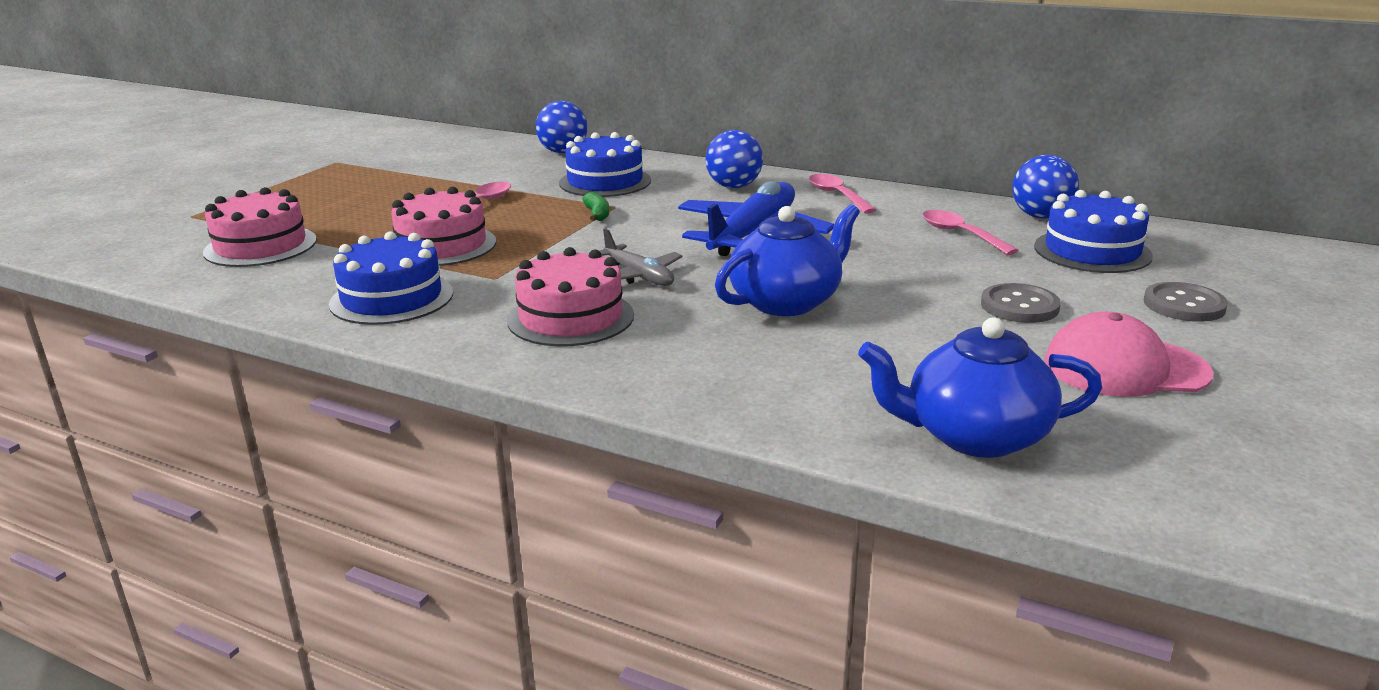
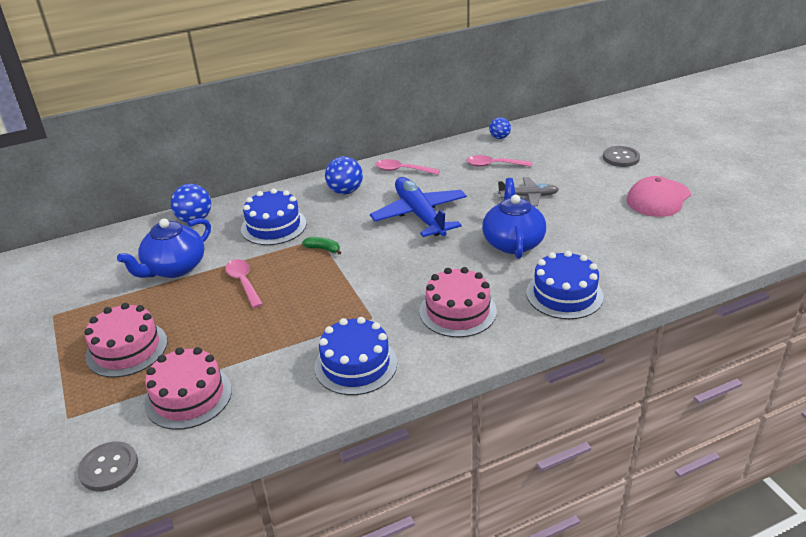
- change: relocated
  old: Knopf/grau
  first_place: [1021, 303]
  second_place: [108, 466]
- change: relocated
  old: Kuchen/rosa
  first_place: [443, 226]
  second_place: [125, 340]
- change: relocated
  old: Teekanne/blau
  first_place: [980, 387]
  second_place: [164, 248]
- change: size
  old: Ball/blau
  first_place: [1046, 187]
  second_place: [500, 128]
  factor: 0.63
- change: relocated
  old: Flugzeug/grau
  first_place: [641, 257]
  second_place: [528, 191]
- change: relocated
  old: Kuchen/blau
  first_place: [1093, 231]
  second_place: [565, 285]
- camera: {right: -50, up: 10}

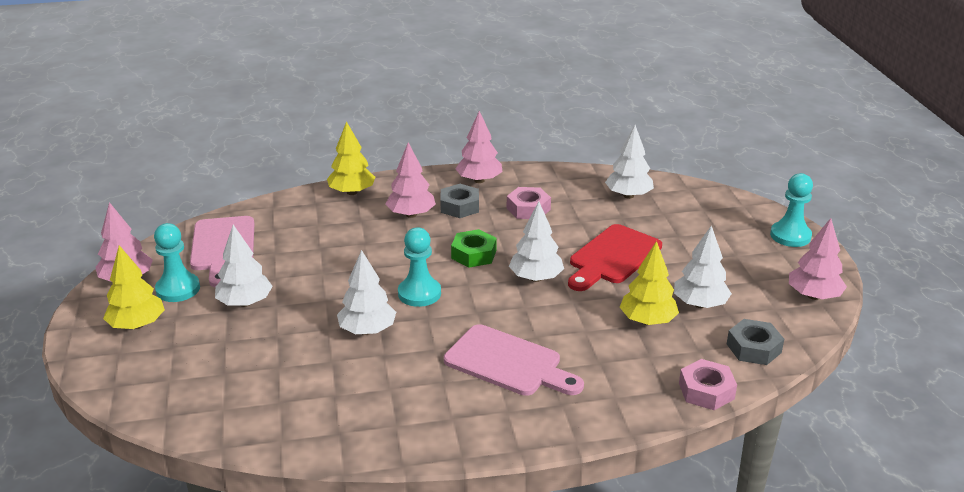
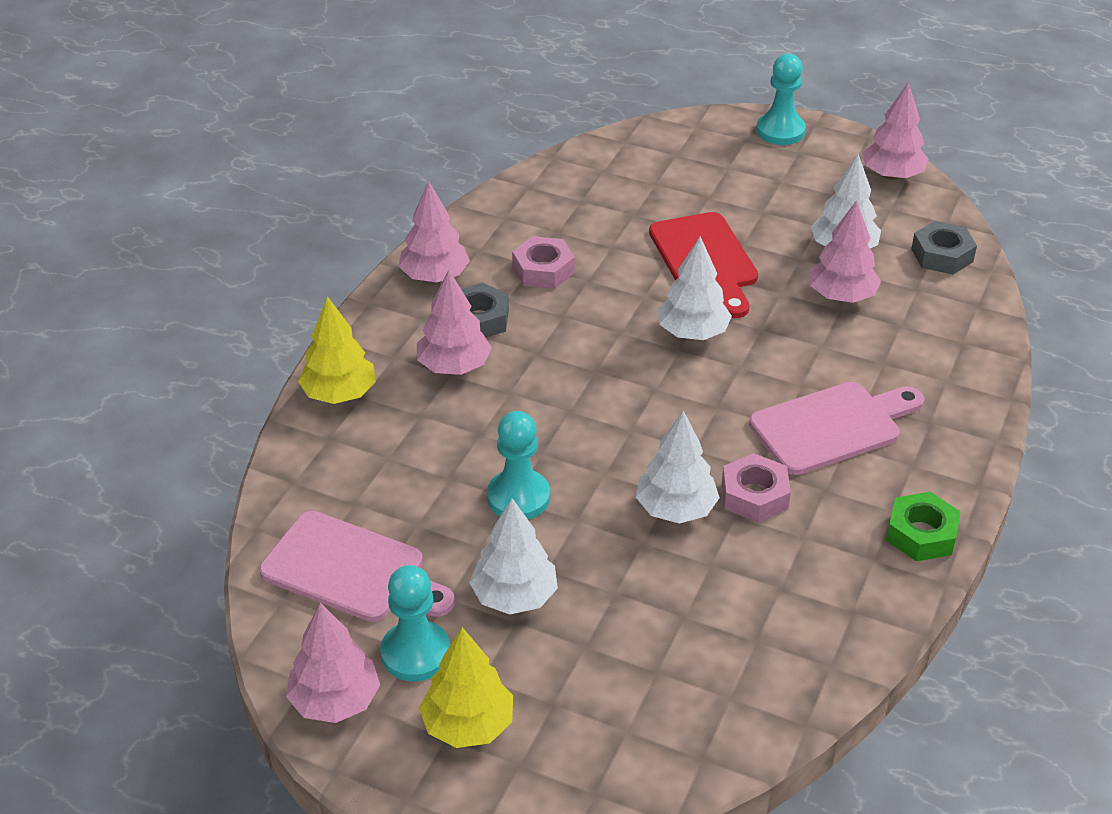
- change: relocated
  old: Bauer/türkis
  first_place: [419, 267]
  second_place: [518, 465]
- change: relocated
  old: Sechskantmutter/rosa
  first_place: [708, 384]
  second_place: [756, 488]
- change: colour
  old: Baum/gelb
  new: Baum/rosa
  first_place: [649, 283]
  second_place: [845, 251]
- change: relocated
  old: Sechskantmutter/grün
  first_place: [474, 248]
  second_place: [923, 526]
- change: missing
  old: Baum/weiß
  first_place: [629, 162]
- camera: {right: -55, up: 10}

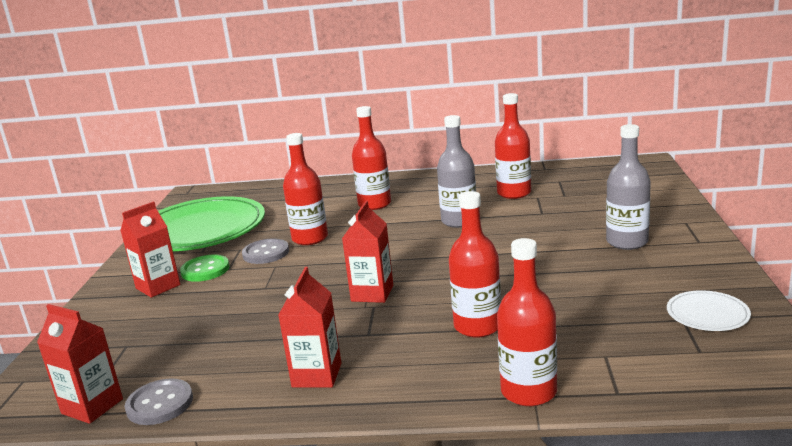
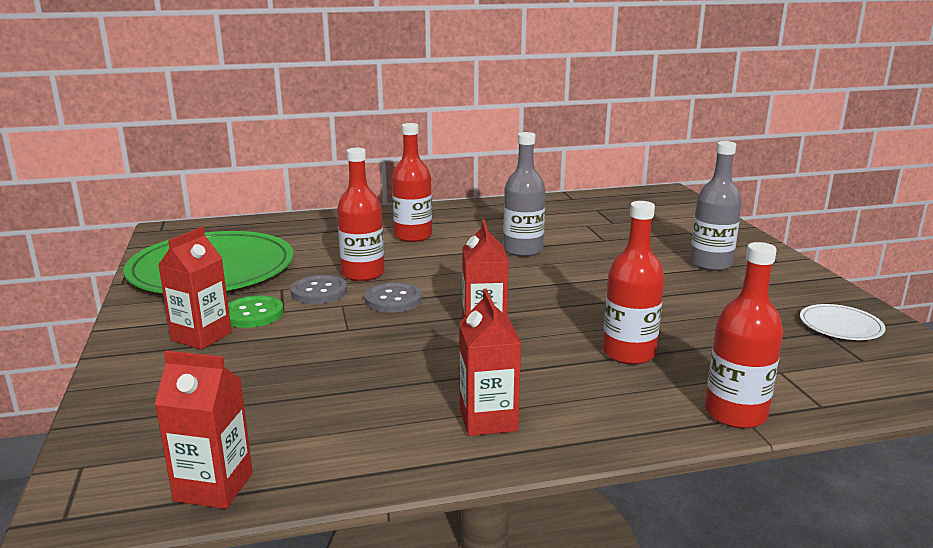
- change: relocated
  old: Knopf/grau
  first_place: [159, 402]
  second_place: [393, 297]
- change: missing
  old: Flasche/rot
  first_place: [513, 146]
- camera: {right: -20, up: 0}

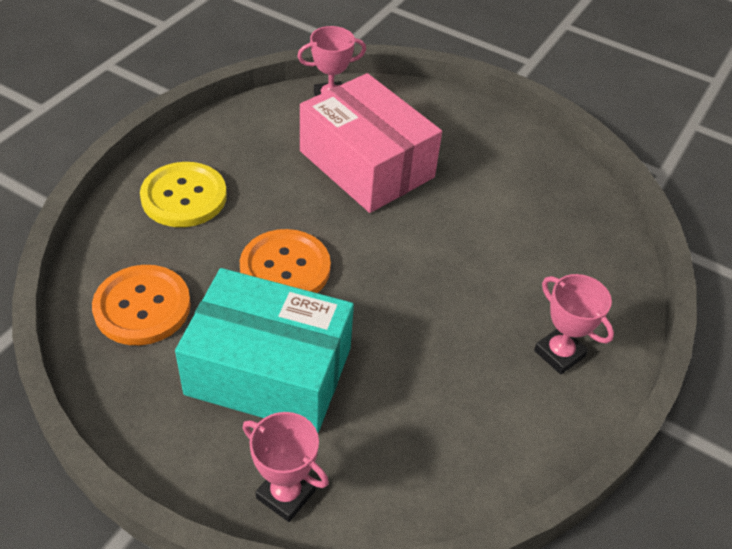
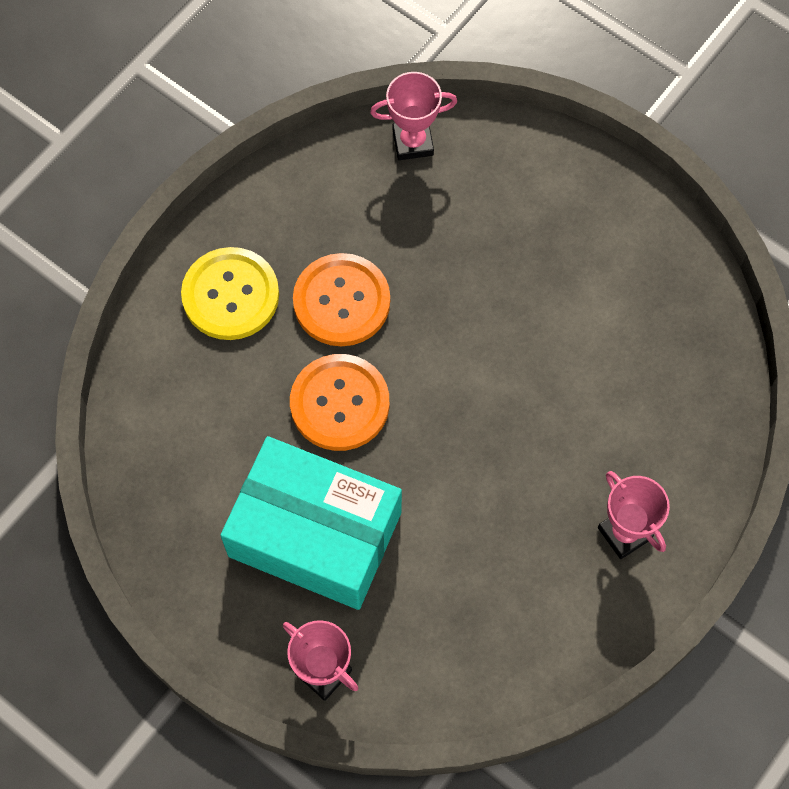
- change: relocated
  old: Knopf/orange
  first_place: [141, 305]
  second_place: [341, 299]
- change: missing
  old: Schachtel/rosa
  first_place: [371, 143]
- camera: {right: 10, up: 20}

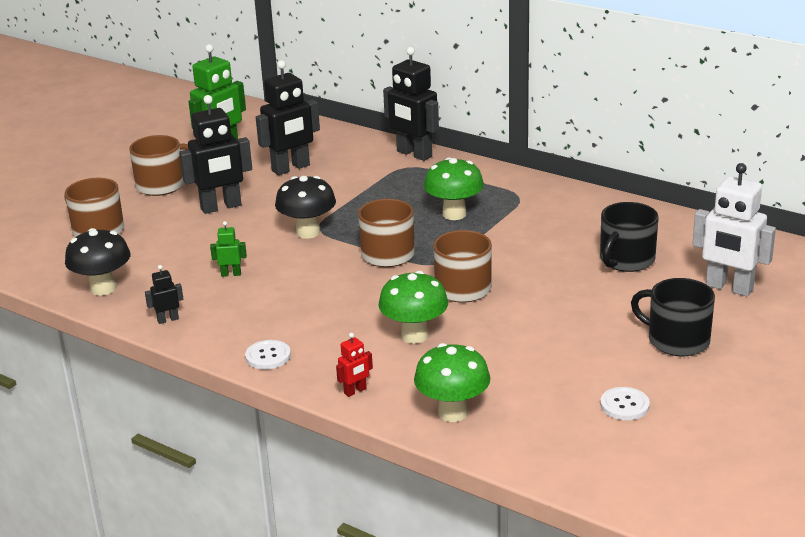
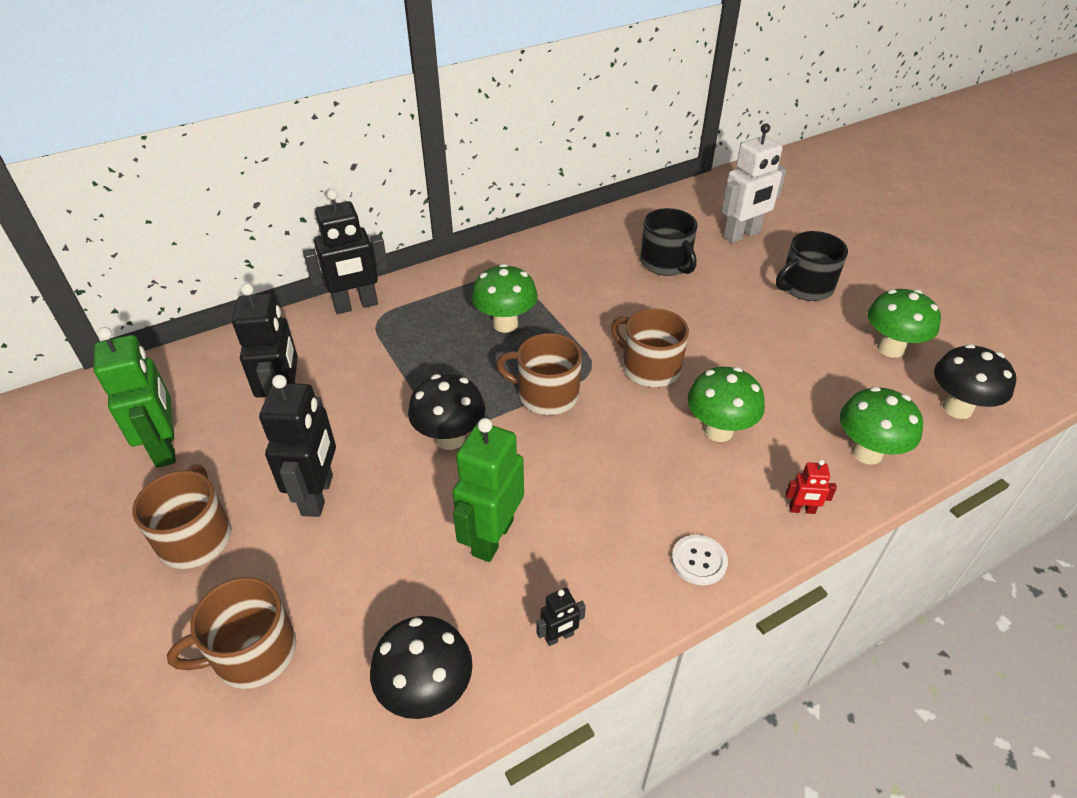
- change: size
  old: Roboter/grün
  first_place: [228, 249]
  second_place: [488, 490]
  factor: 2.19
- change: spun
  old: Roboter/schwarz
  first_place: [164, 294]
  second_place: [561, 617]
  degrees: -120
- change: spun
  old: Roboter/rot
  first_place: [354, 365]
  second_place: [811, 486]
  degrees: 105
- change: exchanged
  old: Knopf/weiß
  new: Pilz/grün
  first_place: [625, 403]
  second_place: [904, 323]
- change: appeared
  new: Pilz/schwarz
  second_place: [975, 381]
- camera: {right: -65, up: 15}

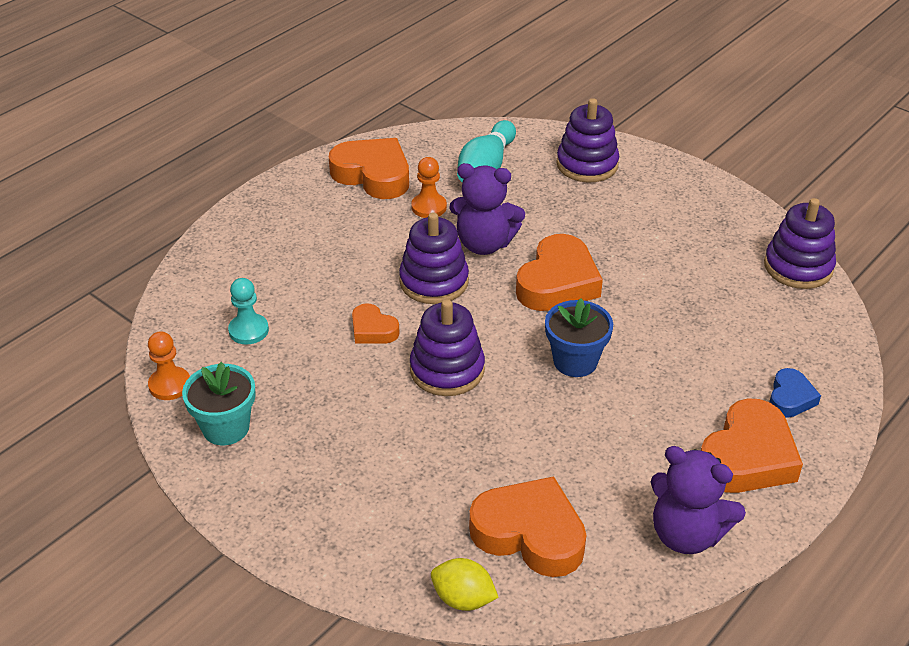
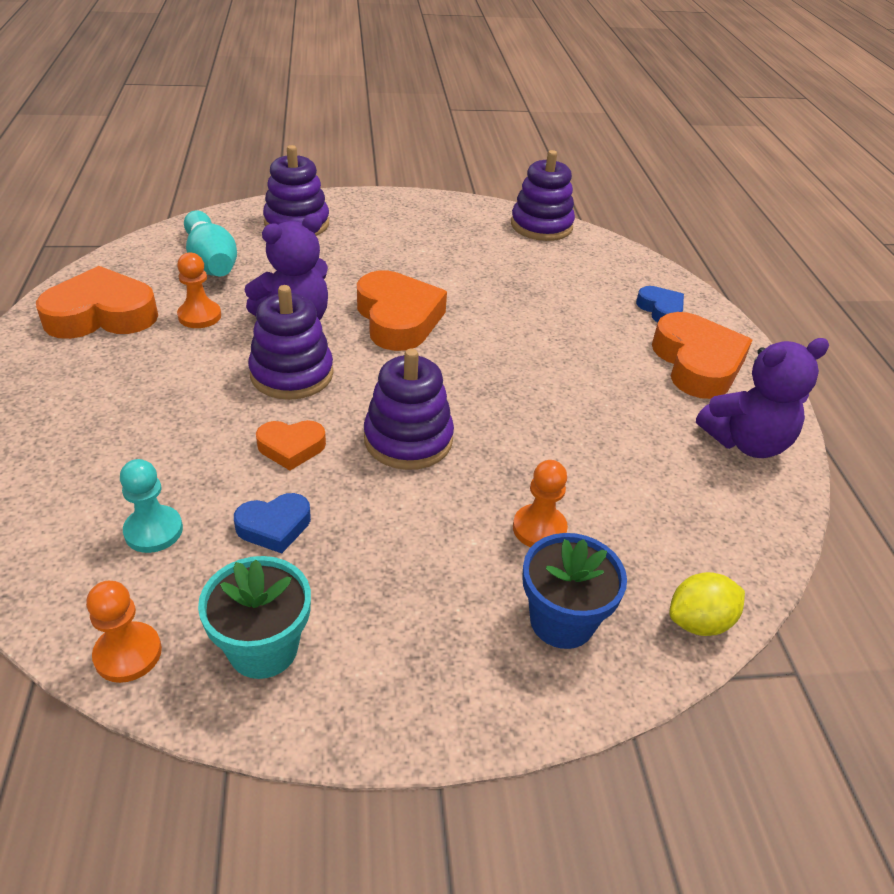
- change: appeared
  new: Herz/blau
  second_place: [272, 523]
- change: appeared
  new: Bauer/orange
  second_place: [540, 503]
- change: relocated
  old: Blumentopf/blau
  first_place: [579, 337]
  second_place: [574, 591]
- change: missing
  old: Herz/orange
  first_place: [527, 526]
- camera: {right: -50, up: 0}

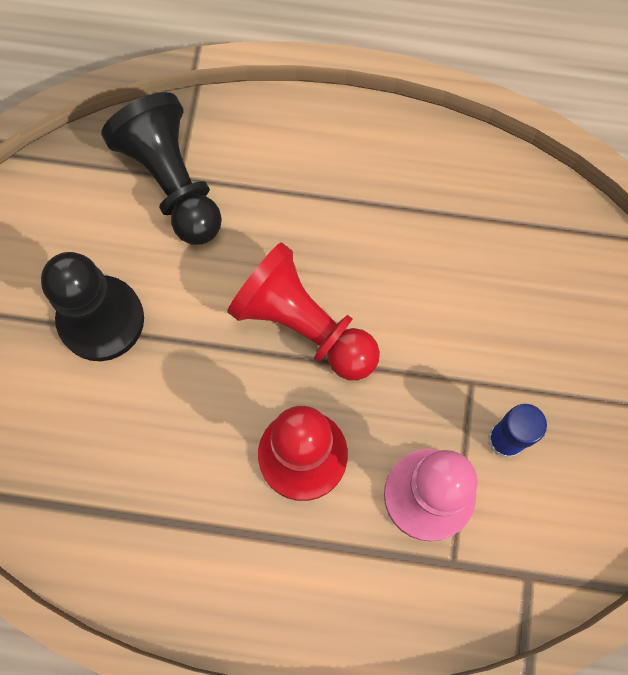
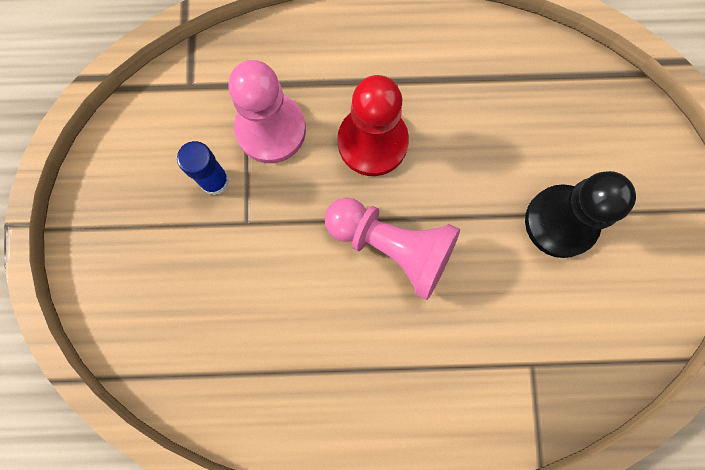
- change: colour
  old: Bauer/rot
  new: Bauer/rosa
  first_place: [303, 311]
  second_place: [392, 249]
- change: missing
  old: Bauer/schwarz
  first_place: [161, 168]
- camera: {right: 170, up: 5}

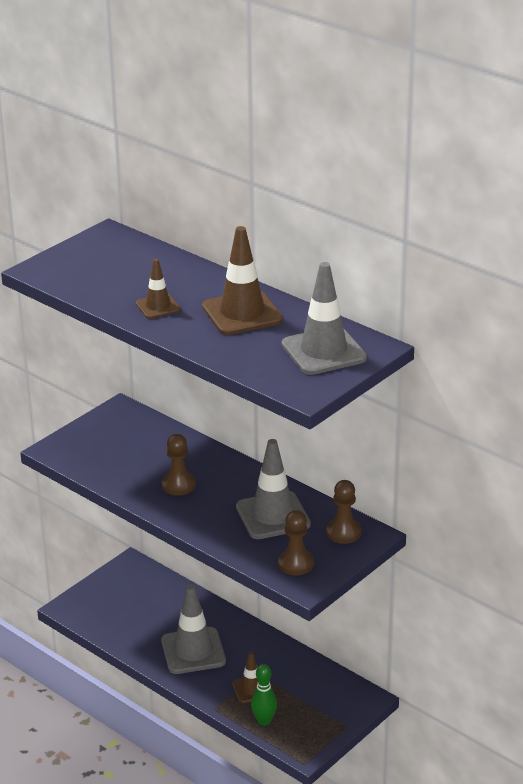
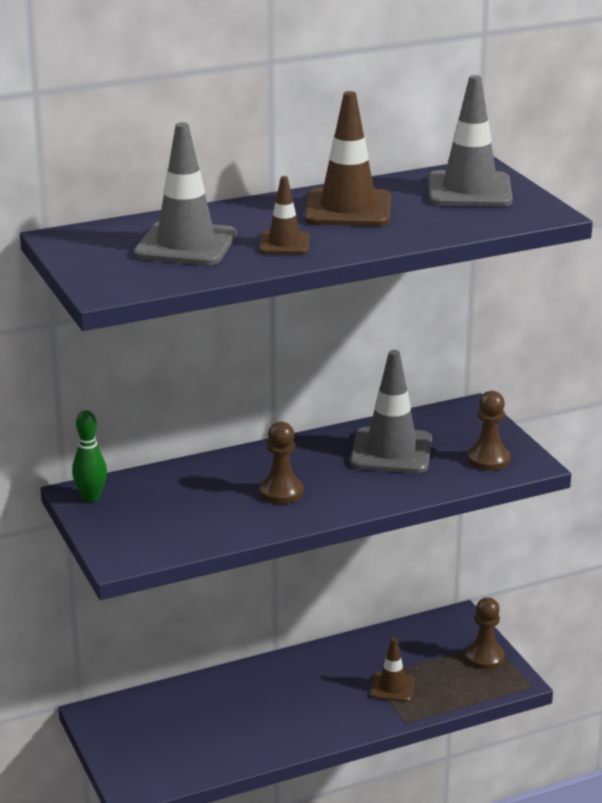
- change: relocated
  old: Bowlingkegel/grün
  first_place: [264, 695]
  second_place: [89, 456]
- change: relocated
  old: Leitkegel/grau
  first_place: [193, 629]
  second_place: [185, 193]
- change: relocated
  old: Bauer/braun
  first_place: [344, 512]
  second_place: [485, 633]
- camera: {right: -65, up: -5}

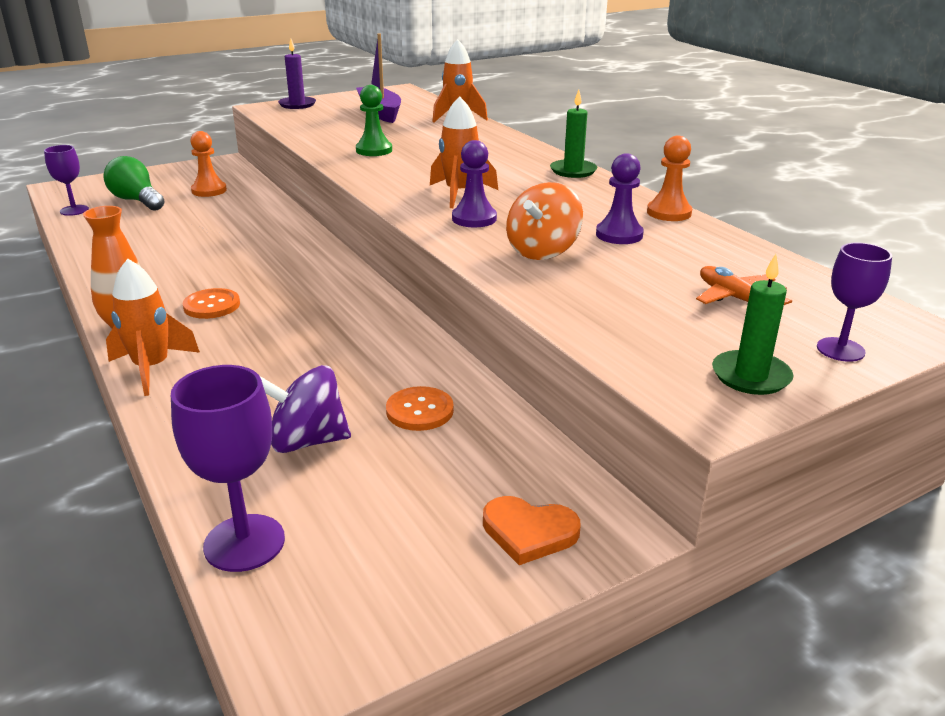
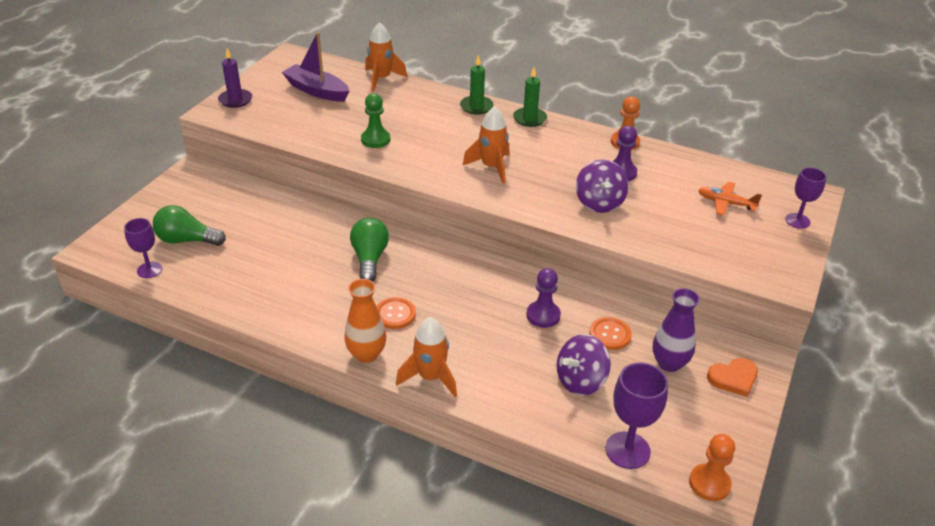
- change: appeared
  new: Glühbirne/grün
  second_place: [369, 250]
- change: relocated
  old: Kerze/grün
  first_place: [753, 324]
  second_place: [476, 85]
- change: relocated
  old: Bauer/lila
  first_place: [474, 183]
  second_place: [543, 298]
- change: colour
  old: Kreisel/orange
  new: Kreisel/lila
  first_place: [544, 221]
  second_place: [602, 186]
- change: appeared
  new: Vase/lila
  second_place: [676, 330]
- change: relocated
  old: Bauer/orange
  first_place: [208, 164]
  second_place: [712, 467]
- camera: {right: -35, up: 10}

